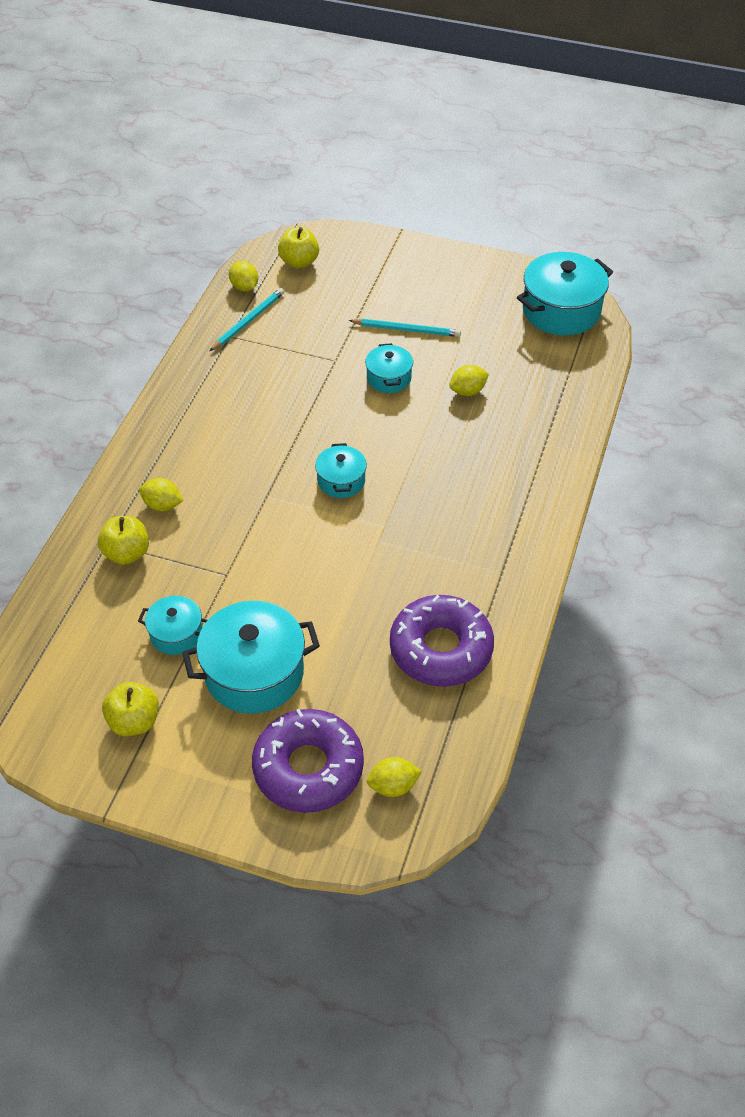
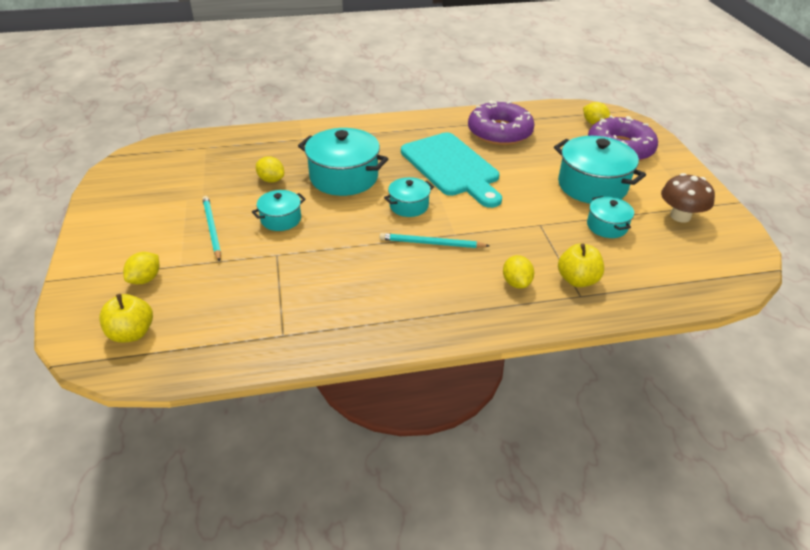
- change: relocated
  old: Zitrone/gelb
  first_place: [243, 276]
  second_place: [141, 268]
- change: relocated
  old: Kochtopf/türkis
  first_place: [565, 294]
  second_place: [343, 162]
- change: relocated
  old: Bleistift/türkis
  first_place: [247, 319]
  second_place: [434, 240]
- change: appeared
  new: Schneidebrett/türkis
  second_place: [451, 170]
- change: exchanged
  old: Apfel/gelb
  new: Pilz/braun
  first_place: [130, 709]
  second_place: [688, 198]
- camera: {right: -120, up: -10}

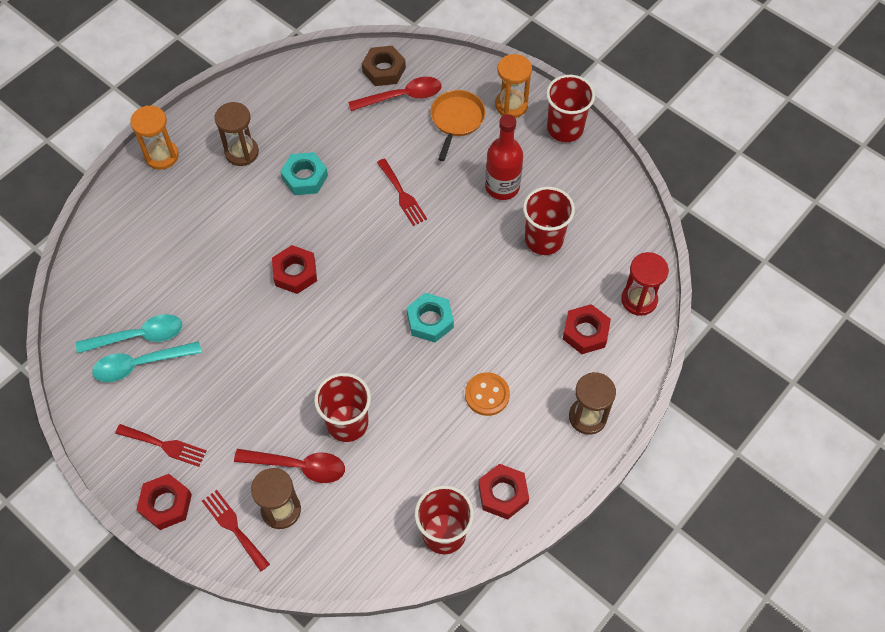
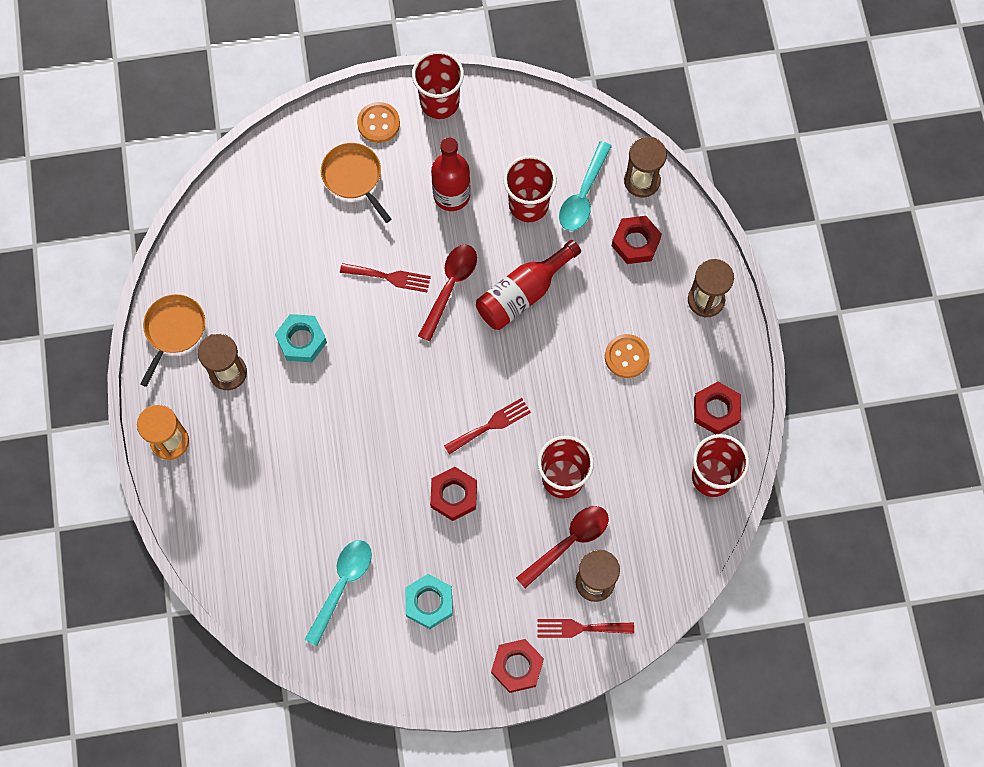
- change: appeared
  new: Pfanne/orange
  second_place: [172, 340]
- change: exchanged
  old: Sanduhr/orange
  new: Knopf/orange
  first_place: [513, 86]
  second_place: [378, 122]
- change: relocated
  old: Sechskantmutter/türkis
  first_place: [430, 317]
  second_place: [429, 601]
- change: relocated
  old: Löffel/rot
  first_place: [394, 93]
  second_place: [447, 293]
- change: relocated
  old: Sechskantmutter/rot
  first_place: [294, 269]
  second_place: [453, 494]
- change: relocated
  old: Gabel/rot
  first_place: [161, 445]
  second_place: [487, 426]
- change: appeared
  new: Flasche/rot
  second_place: [528, 285]
- change: relocated
  old: Löffel/türkis
  first_place: [147, 361]
  second_place: [585, 186]
- change: colour
  old: Sanduhr/rot
  new: Sanduhr/braun
  first_place: [645, 284]
  second_place: [645, 167]
- change: missing
  old: Sechskantmutter/braun
  first_place: [384, 66]
- camera: {right: -50, up: 10}

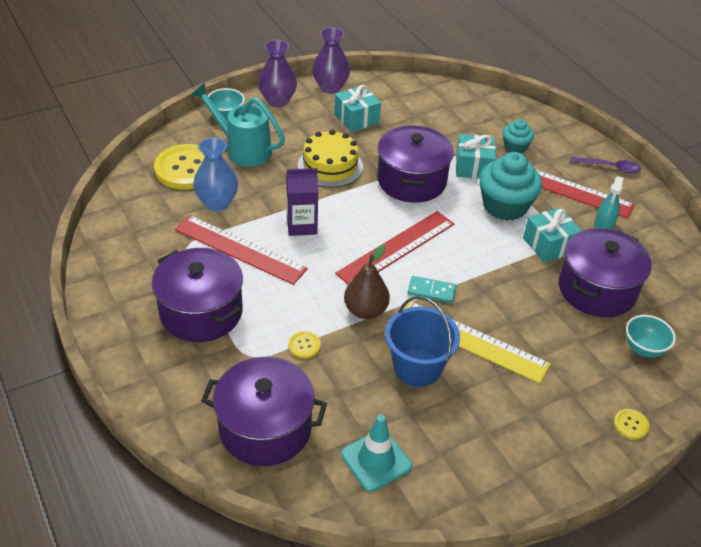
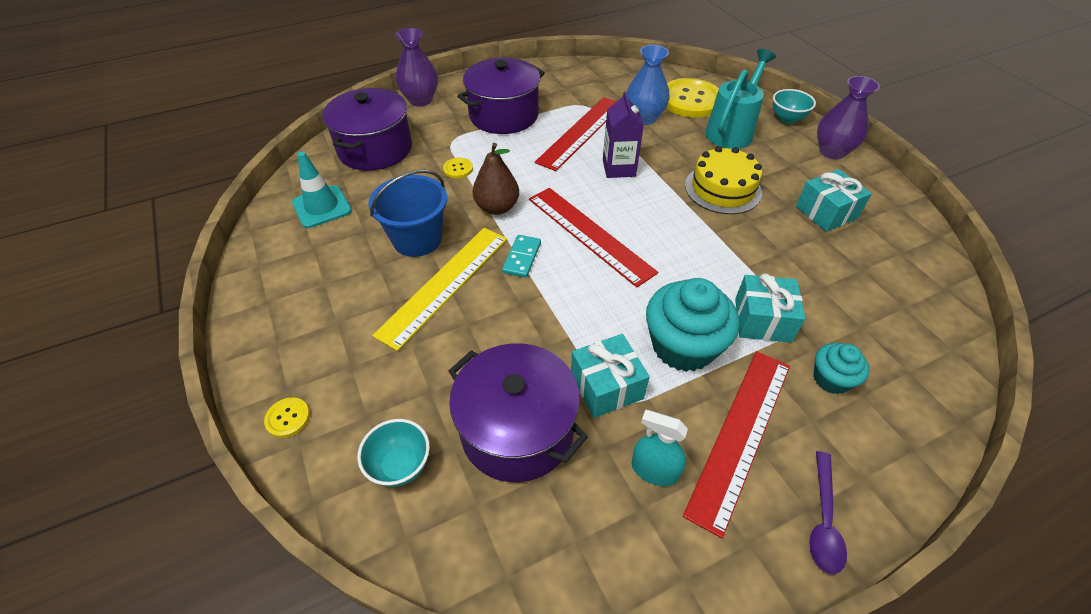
- change: relocated
  old: Vase/lila
  first_place: [331, 60]
  second_place: [416, 67]
- change: missing
  old: Kochtopf/lila
  first_place: [415, 164]
- camera: {right: 95, up: 5}

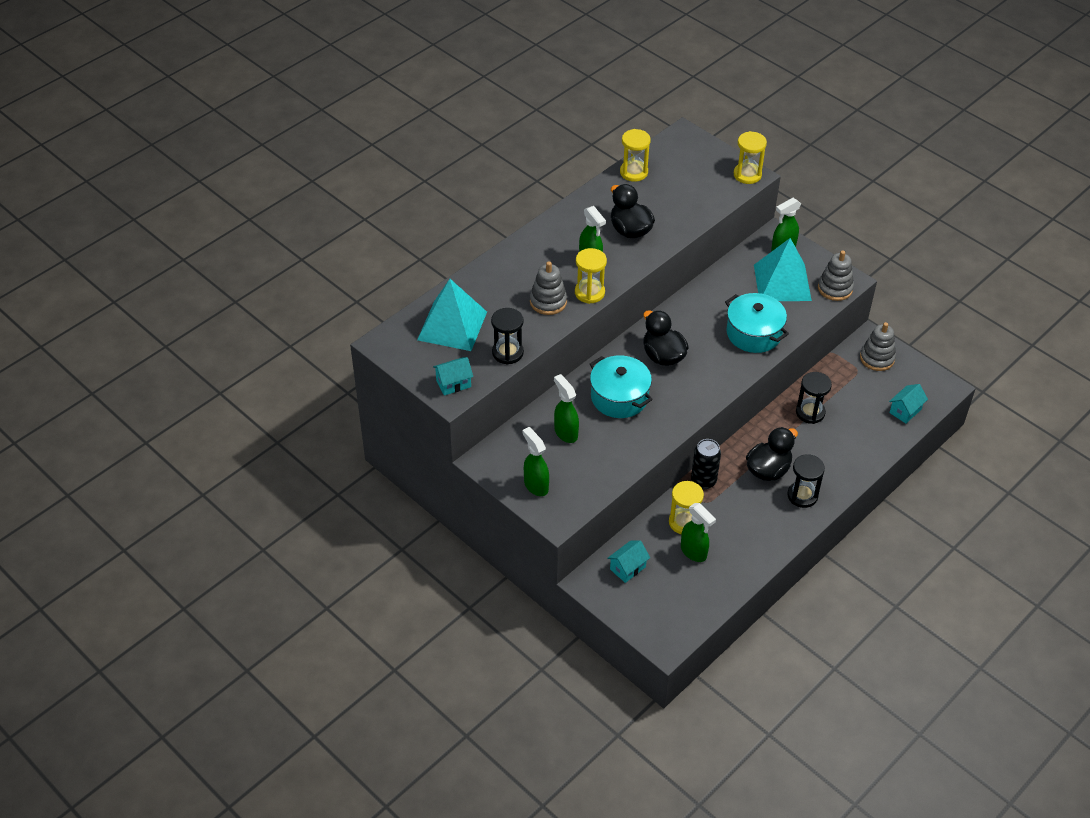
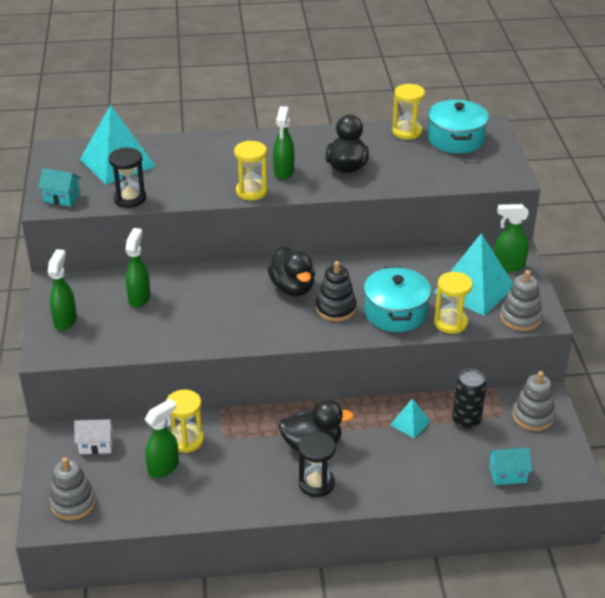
- change: relocated
  old: Stapelspielzeug/grau
  first_place: [548, 288]
  second_place: [72, 488]
- change: colour
  old: Haus/türkis
  new: Haus/weiß
  first_place: [628, 561]
  second_place: [93, 436]
- change: spun
  old: Sprühflasche/grün
  first_place: [698, 532]
  second_place: [161, 438]
  degrees: -135
- change: spun
  old: Ente/schwarz
  first_place: [666, 338]
  second_place: [291, 271]
  degrees: 150
- change: appeared
  new: Stapelspielzeug/schwarz
  second_place: [336, 291]
- change: exchanged
  old: Sanduhr/schwarz
  new: Pyramide/türkis
  first_place: [814, 398]
  second_place: [410, 418]
- change: relocated
  old: Kochtopf/türkis
  first_place: [621, 386]
  second_place: [458, 127]
- change: relocated
  old: Sanduhr/gelb
  first_place: [750, 157]
  second_place: [453, 303]
- change: relocated
  old: Dose/schwarz
  first_place: [706, 464]
  second_place: [469, 399]
- camera: {right: 40, up: -10}

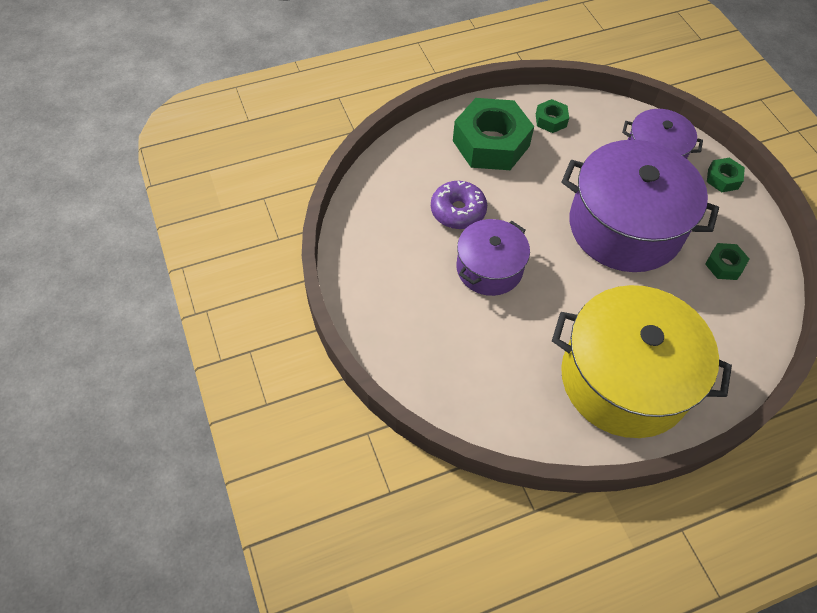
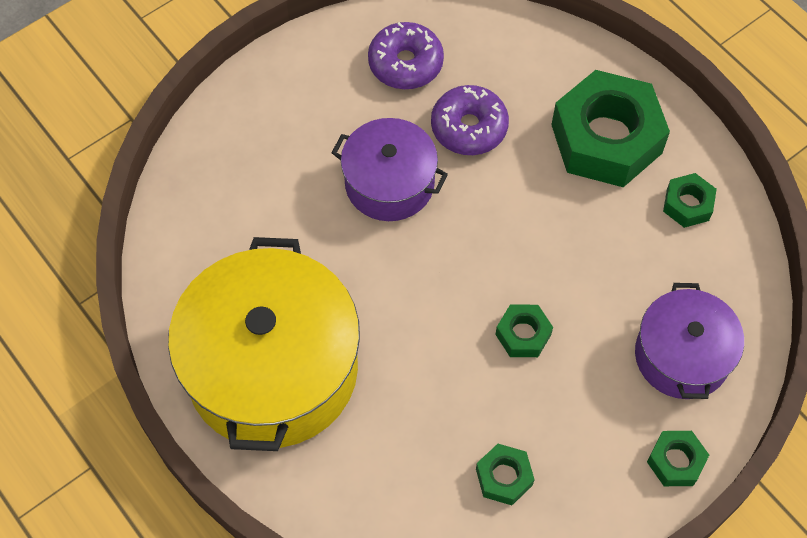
- change: appeared
  new: Donut/lila
  second_place: [406, 55]
- change: exchanged
  old: Kochtopf/lila
  new: Sechskantmutter/grün
  first_place: [640, 206]
  second_place: [524, 330]
- camera: {right: 75, up: 5}

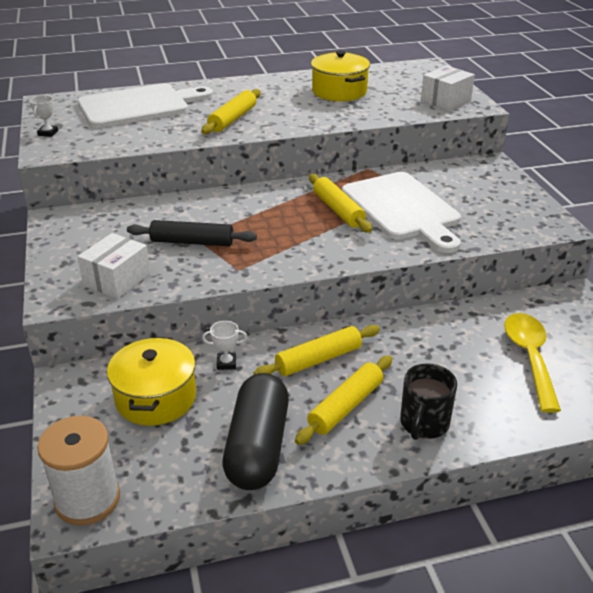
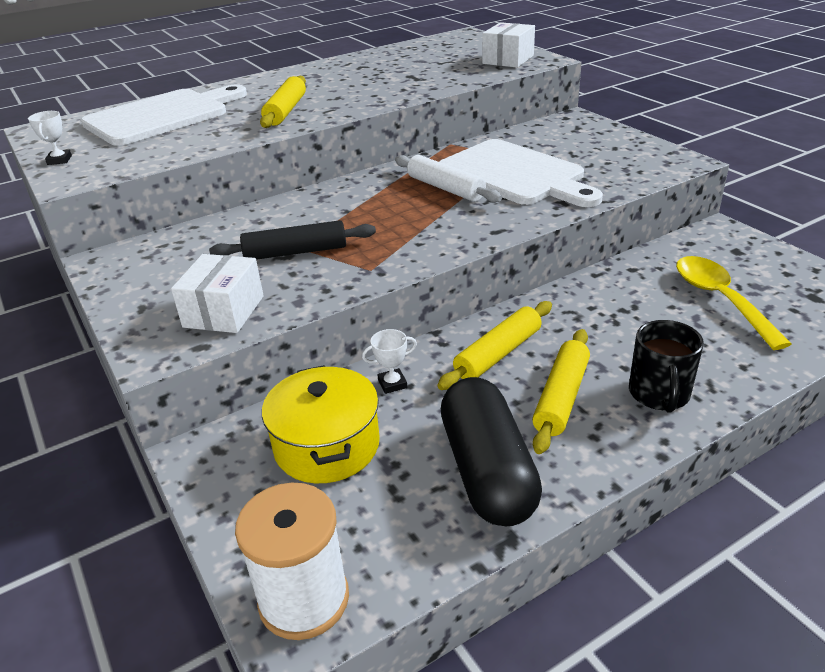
- change: colour
  old: Nudelholz/gelb
  new: Nudelholz/weiß
  first_place: [340, 203]
  second_place: [448, 178]
- change: missing
  old: Kochtopf/gelb
  first_place: [340, 76]
- camera: {right: -15, up: 0}

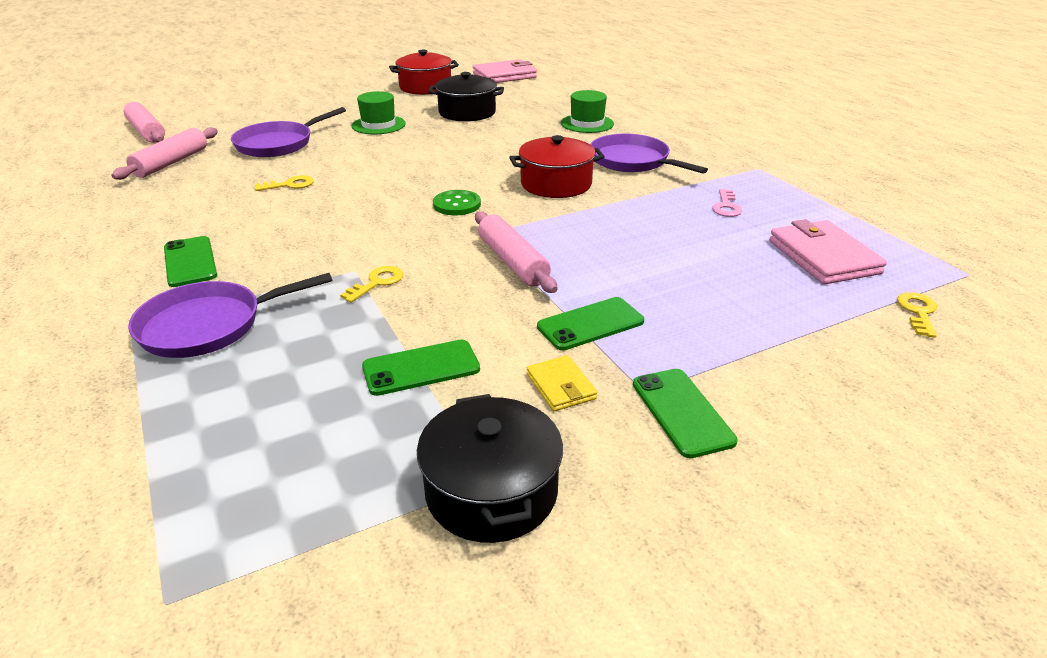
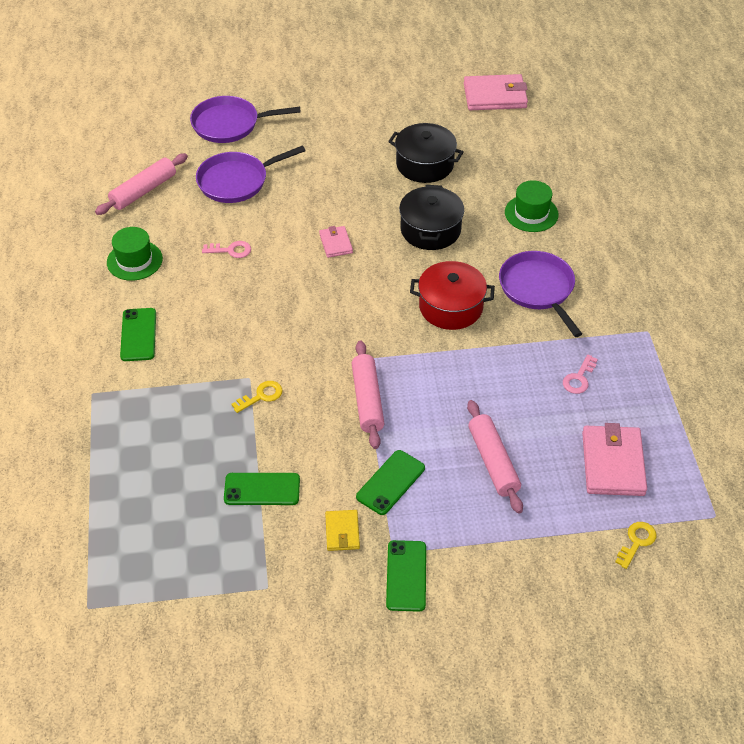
- change: relocated
  old: Hut/grün
  first_place: [379, 112]
  second_place: [135, 254]
- change: relocated
  old: Pfanne/lila
  first_place: [230, 315]
  second_place: [245, 119]
- change: colour
  old: Schlüssel/gelb
  new: Schlüssel/rosa
  first_place: [284, 183]
  second_place: [226, 249]
- change: appeared
  new: Geldbörse/rosa
  second_place: [336, 242]
- change: spun
  old: Handy/grün
  first_place: [590, 323]
  second_place: [390, 482]
  degrees: -45
- change: relocated
  old: Kochtopf/schwarz
  first_place: [490, 468]
  second_place: [431, 217]
- change: relocated
  old: Nudelholz/rosa
  first_place: [144, 122]
  second_place: [495, 457]
- change: missing
  old: Kochtopf/rot
  first_place: [424, 72]
- change: missing
  old: Knopf/grün
  first_place: [457, 202]
- camera: {right: 20, up: 15}

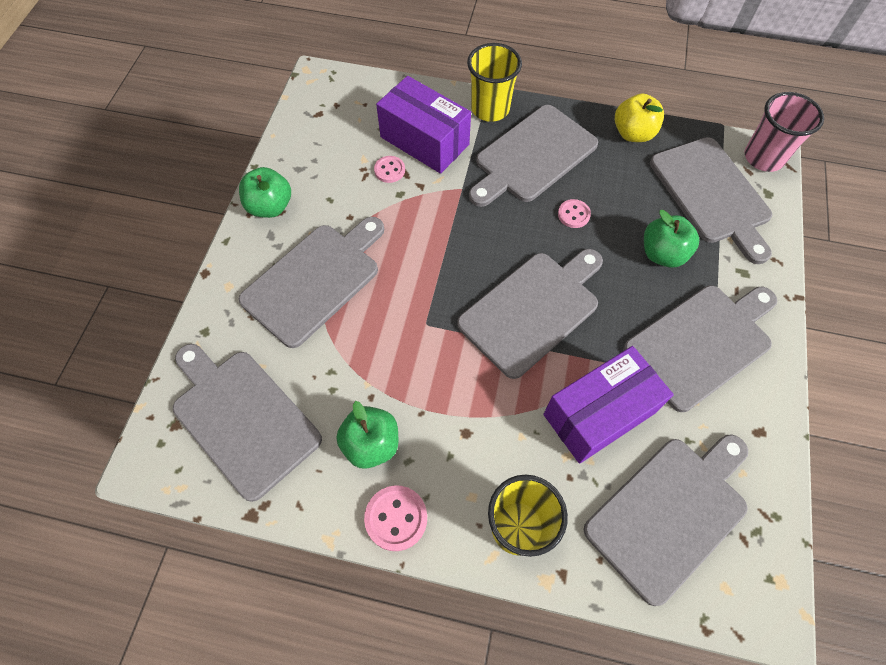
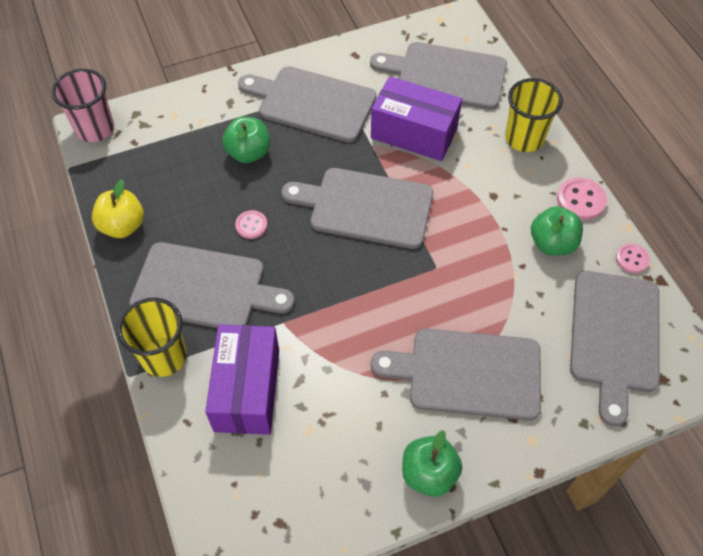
- change: relocated
  old: Knopf/rosa
  first_place: [389, 169]
  second_place: [633, 259]
- change: missing
  old: Schneidebrett/grau
  first_place: [711, 200]
- camera: {right: -125, up: -5}

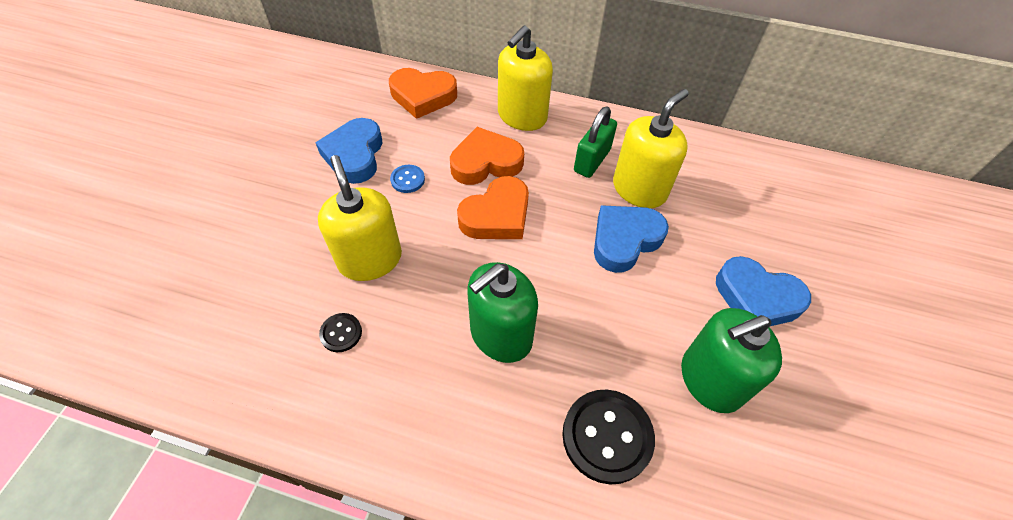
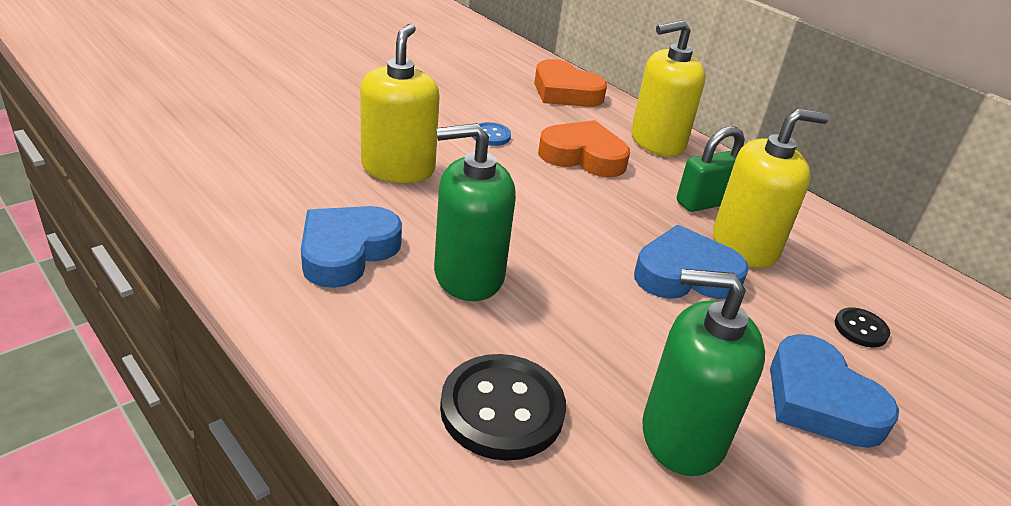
- change: relocated
  old: Herz/blau
  first_place: [349, 151]
  second_place: [351, 247]
- change: relocated
  old: Knopf/schwarz
  first_place: [340, 332]
  second_place: [862, 327]
- change: missing
  old: Herz/orange
  first_place: [493, 207]
- camera: {right: 30, up: -20}

